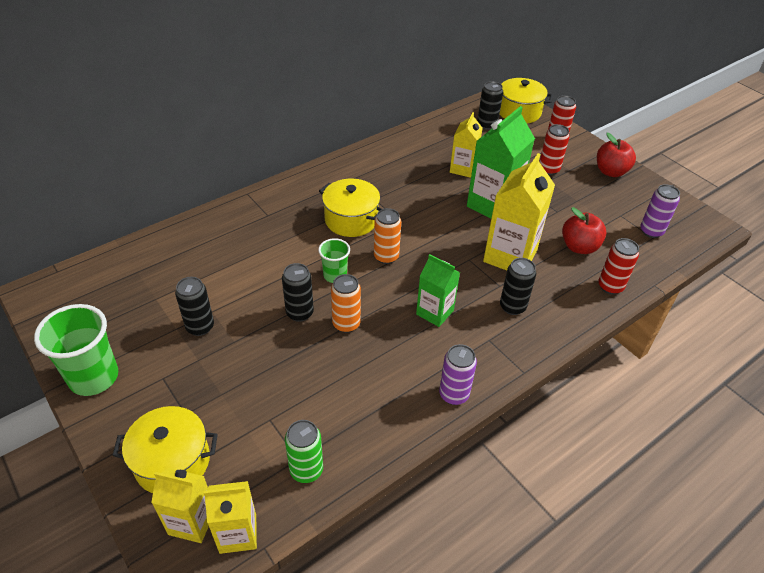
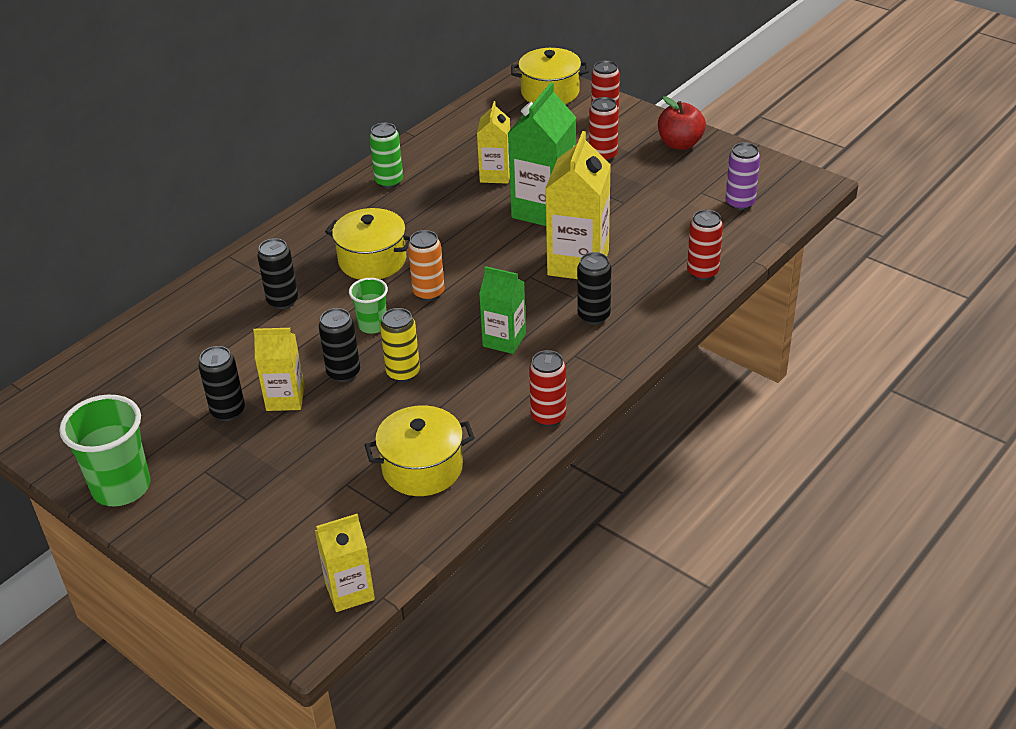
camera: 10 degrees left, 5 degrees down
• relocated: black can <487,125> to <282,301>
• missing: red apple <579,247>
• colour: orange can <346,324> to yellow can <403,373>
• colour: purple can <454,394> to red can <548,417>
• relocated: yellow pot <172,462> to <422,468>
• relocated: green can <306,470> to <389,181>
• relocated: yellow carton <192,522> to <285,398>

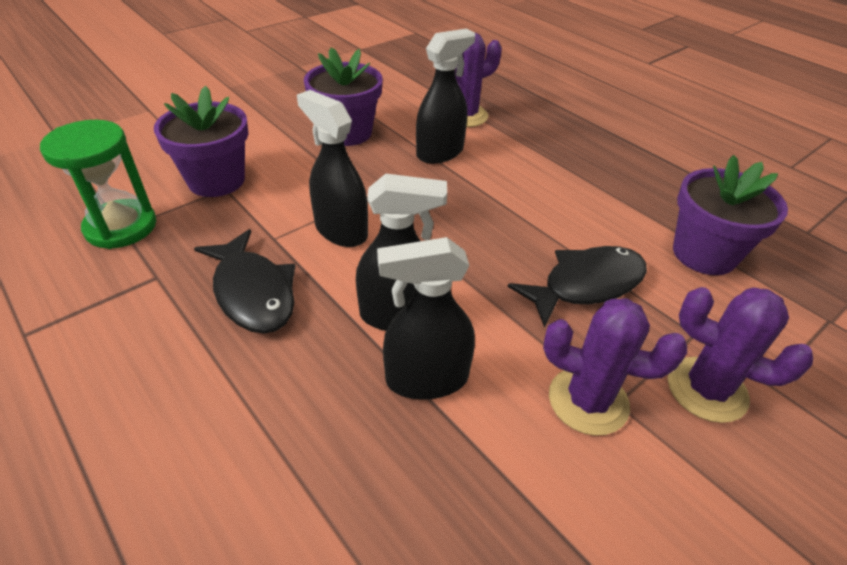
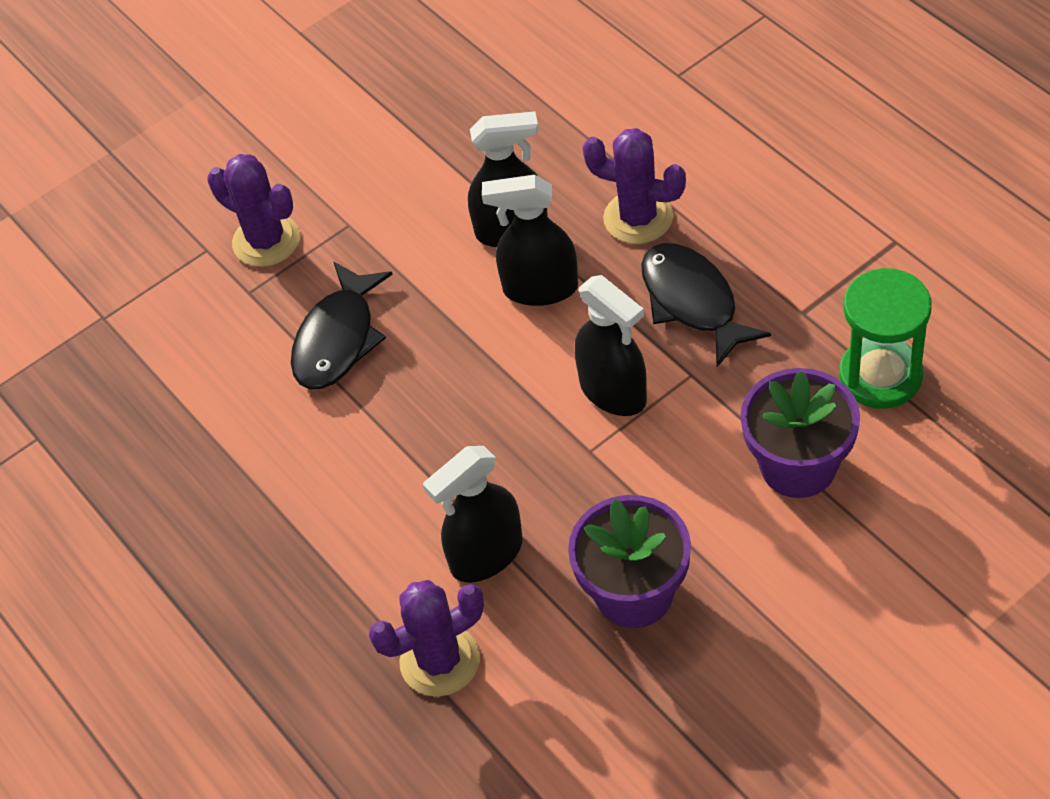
camera: 170 degrees left, 10 degrees up
• missing: purple flower pot <704,254>
• spun: black fish <586,285> = <338,339> 45 degrees counterclockwise
• relocated: purple cactus <588,401> to <638,218>

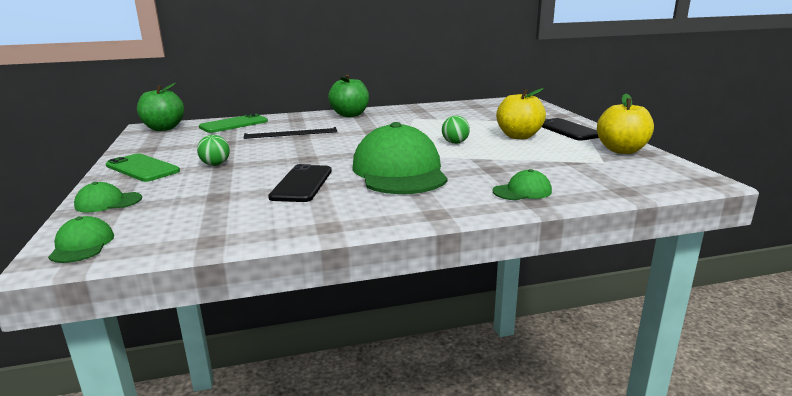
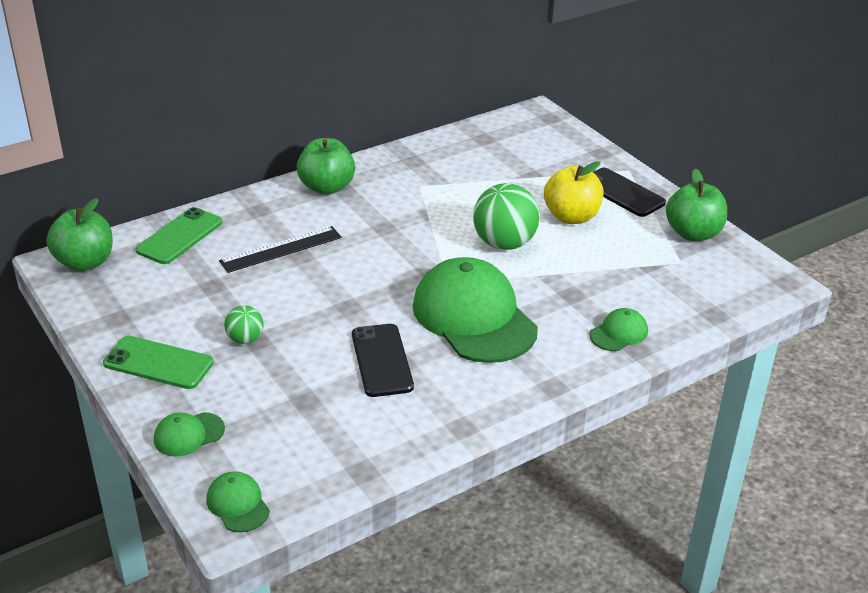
camera: 20 degrees left, 15 degrees up
• colour: yellow apple <621,150> to green apple <693,233>
• size: green ball <455,143> = <504,243> x1.90

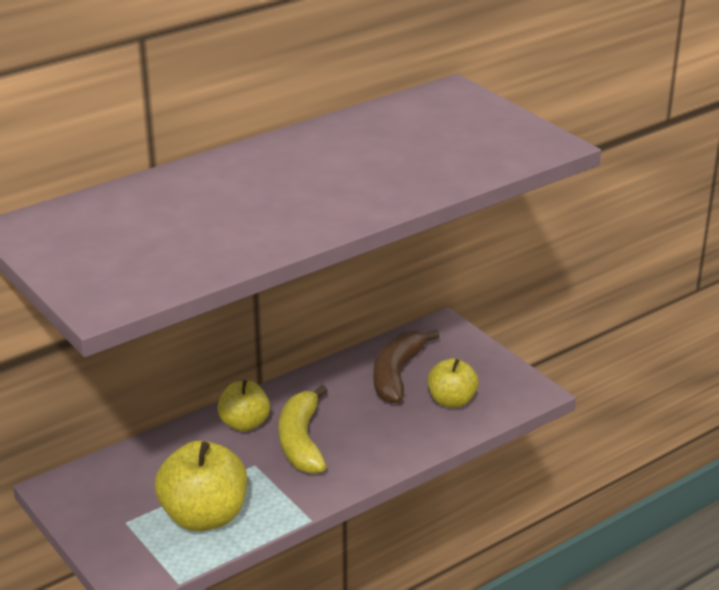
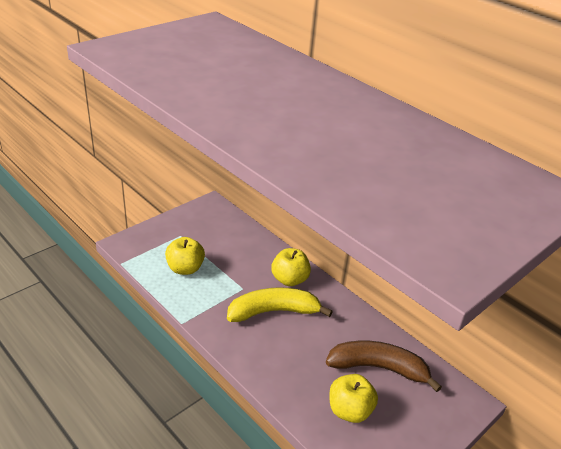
camera: 80 degrees right, 5 degrees up
• size: yellow apple <204,516> = <185,268> x0.62

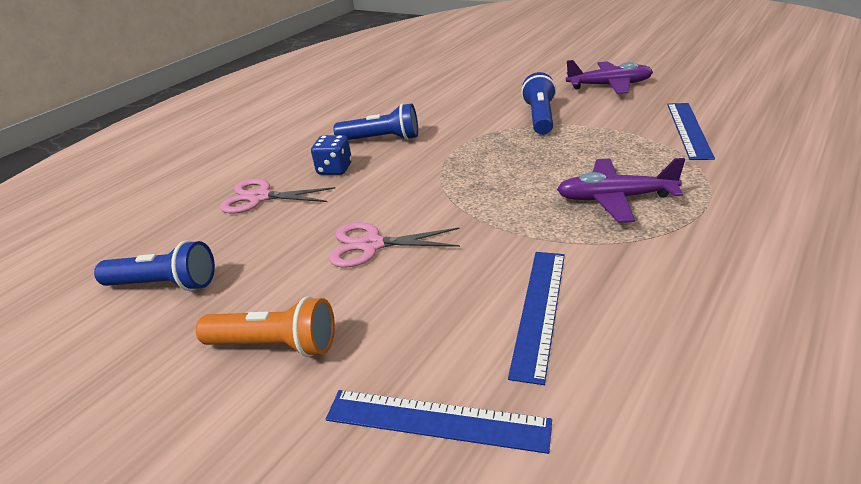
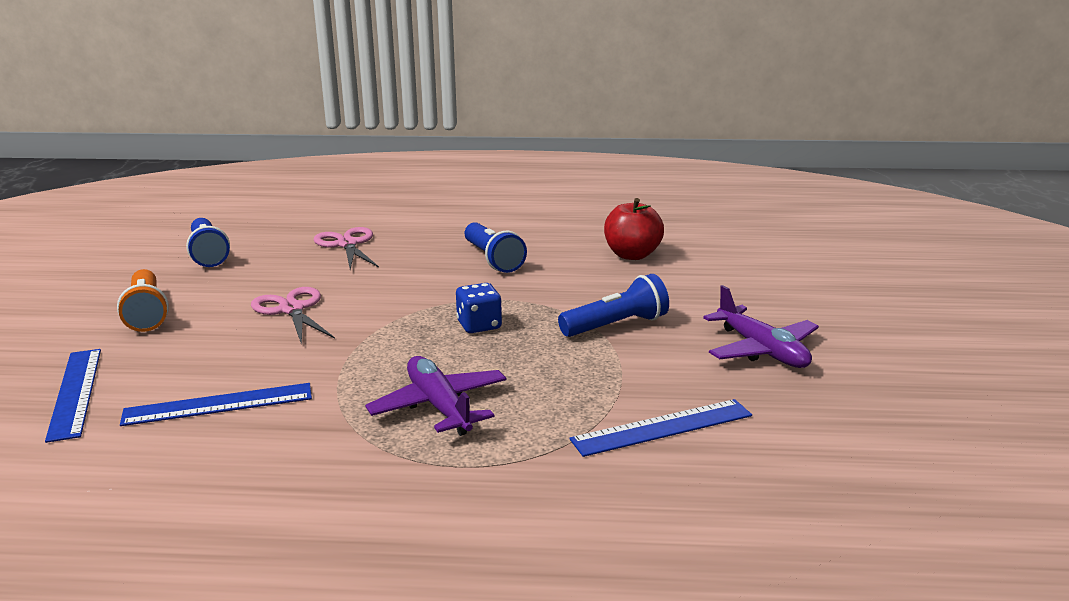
camera: 55 degrees right, 10 degrees down
• relocated: blue dice <335,169> to <479,325>
• appeared: red apple <632,255>

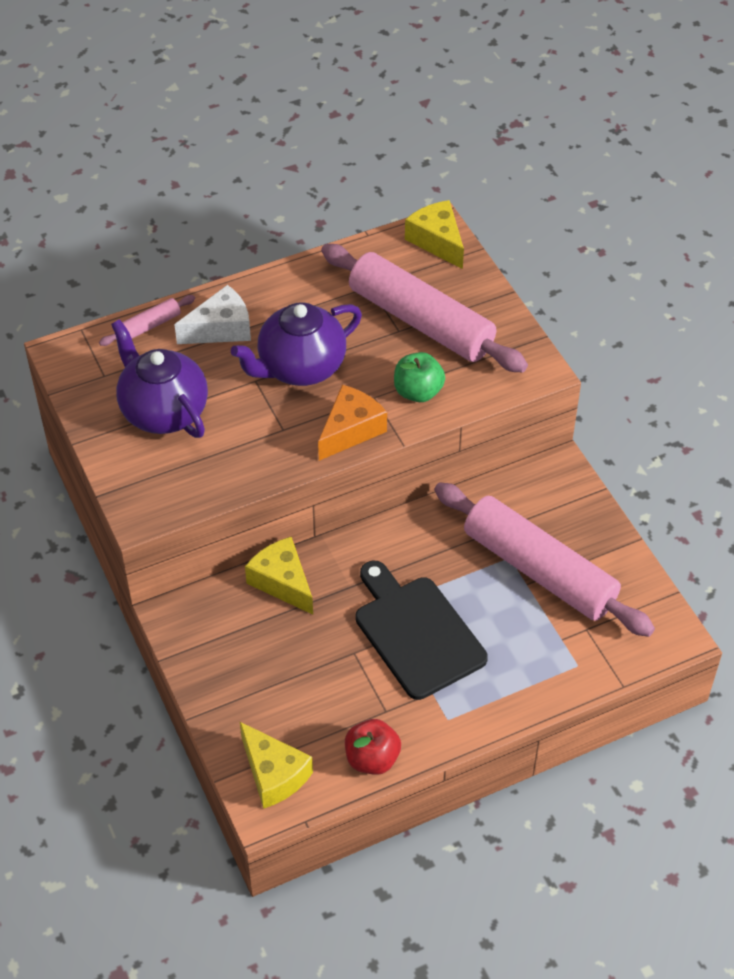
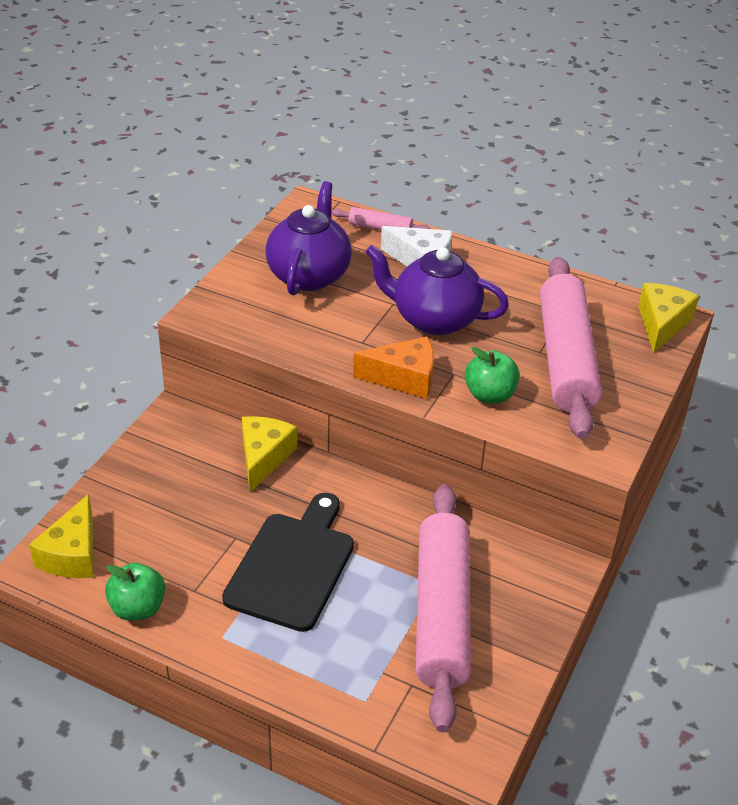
camera: 50 degrees right, 10 degrees down
• colour: red apple <372,759> to green apple <137,608>

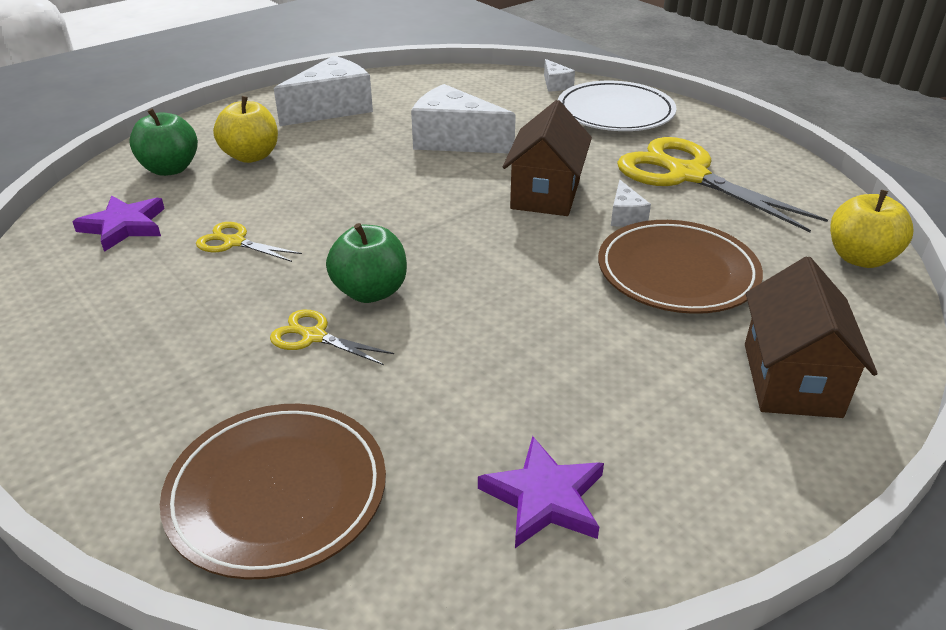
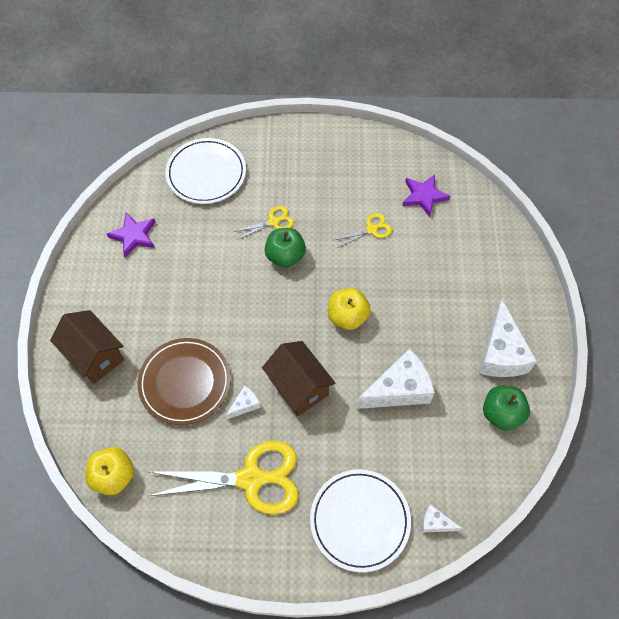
camera: 130 degrees right, 25 degrees up
• relocated: yellow apple <251,156> to <347,316>
• relocated: green apple <170,169> to <501,414>
• spun: white cheese <625,216> = <245,405> 105 degrees clockwise
• colour: brown plate <277,492> to white plate <206,173>

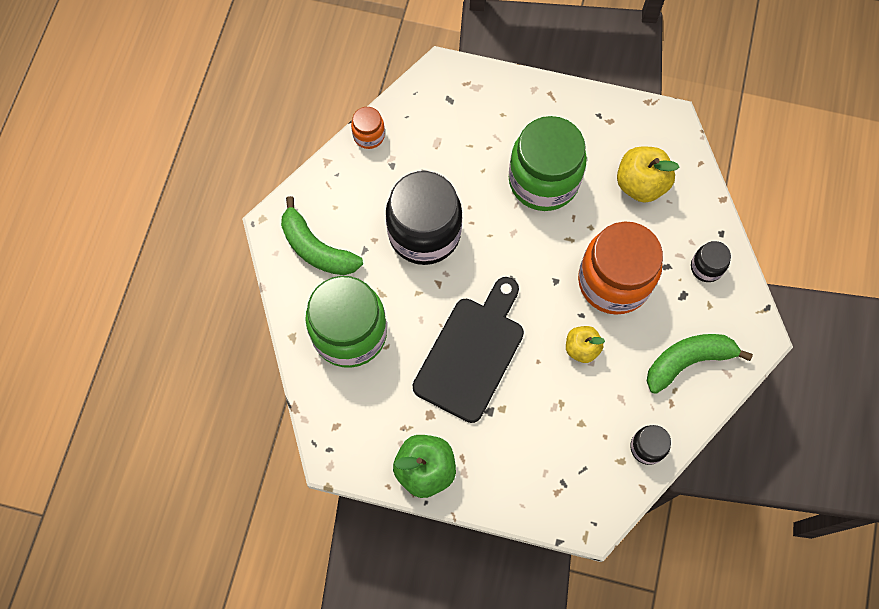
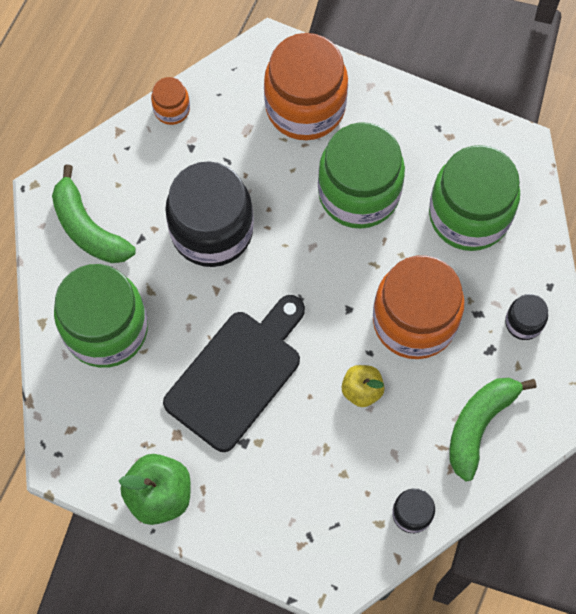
camera: 10 degrees right, 0 degrees up
• exchanged: yellow apple <640,184> to green jar <469,215>
• spun: green banana <688,361> = <479,425> 45 degrees counterclockwise
• appeared: orange jar <305,107>

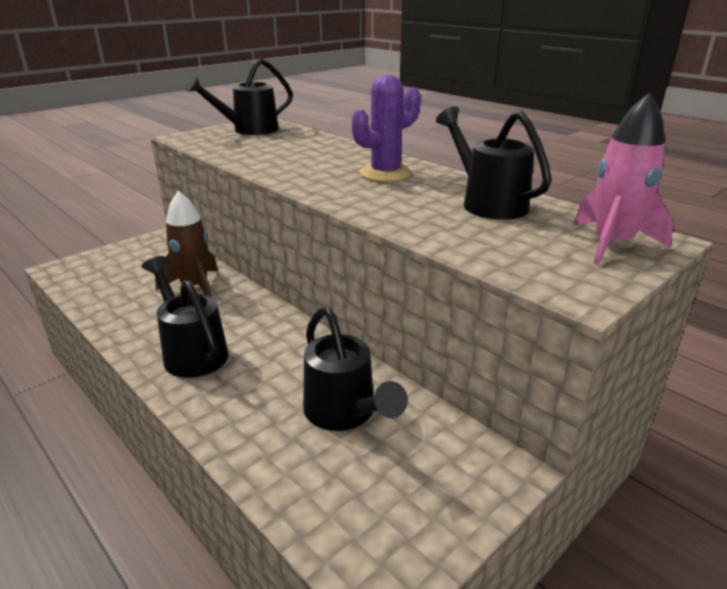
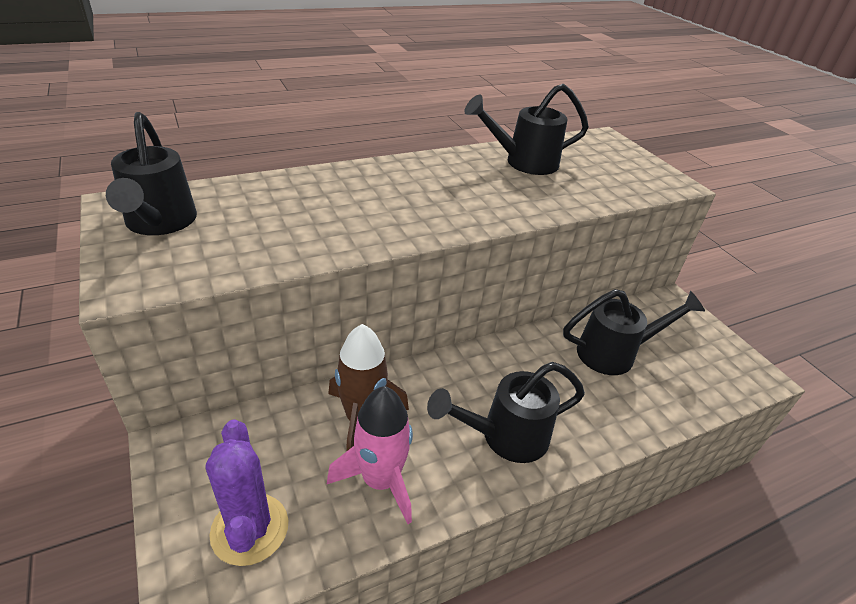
camera: 75 degrees left, 10 degrees up
• relocated: purple cactus <385,173> to <250,529>
• relocated: pink rocket <612,244> to <380,480>

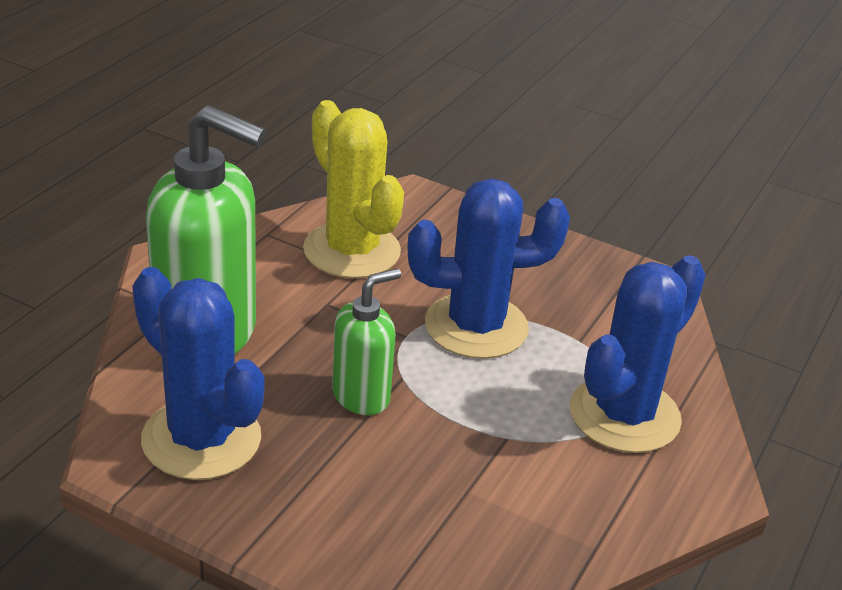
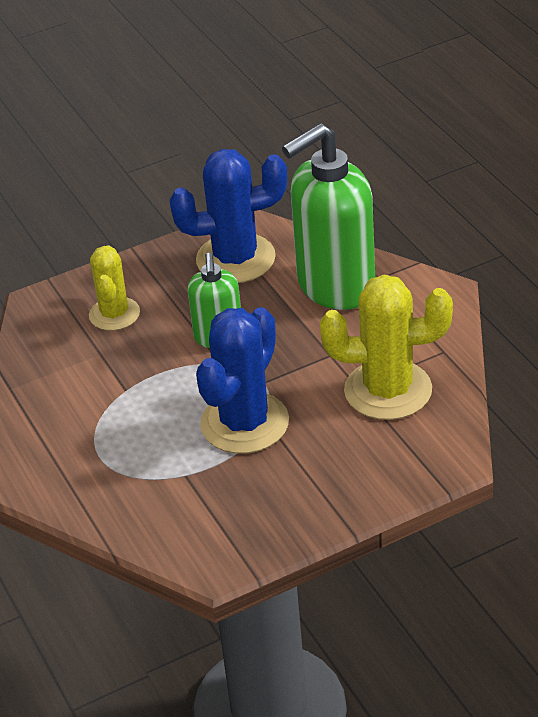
camera: 130 degrees right, 5 degrees up
• missing: blue cactus <624,415>
• appeared: yellow cactus <114,314>

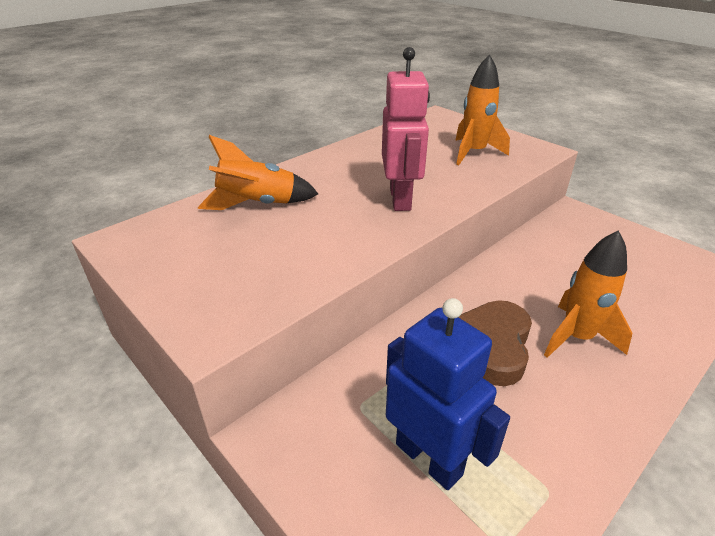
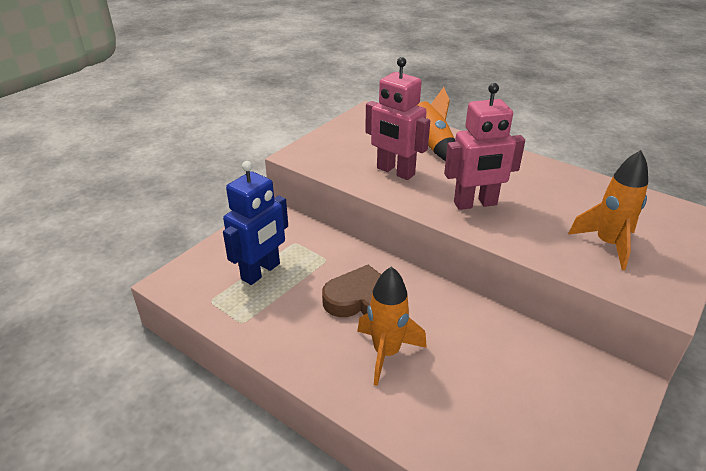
camera: 80 degrees right, 0 degrees up
• appeared: pink robot <395,172>

